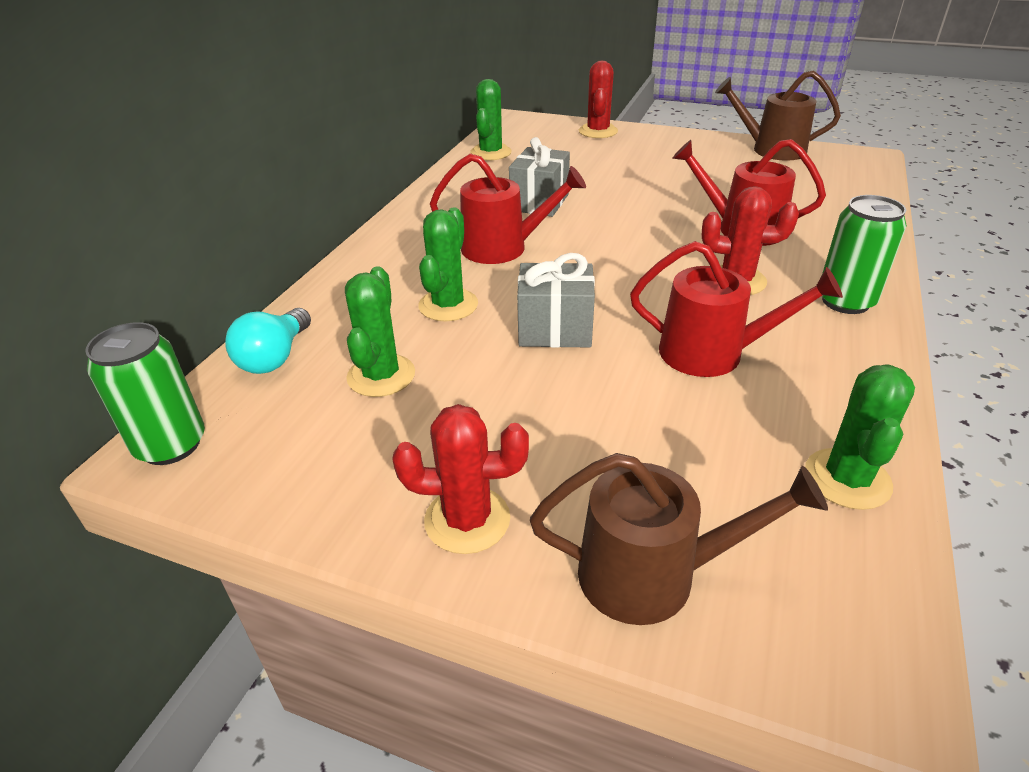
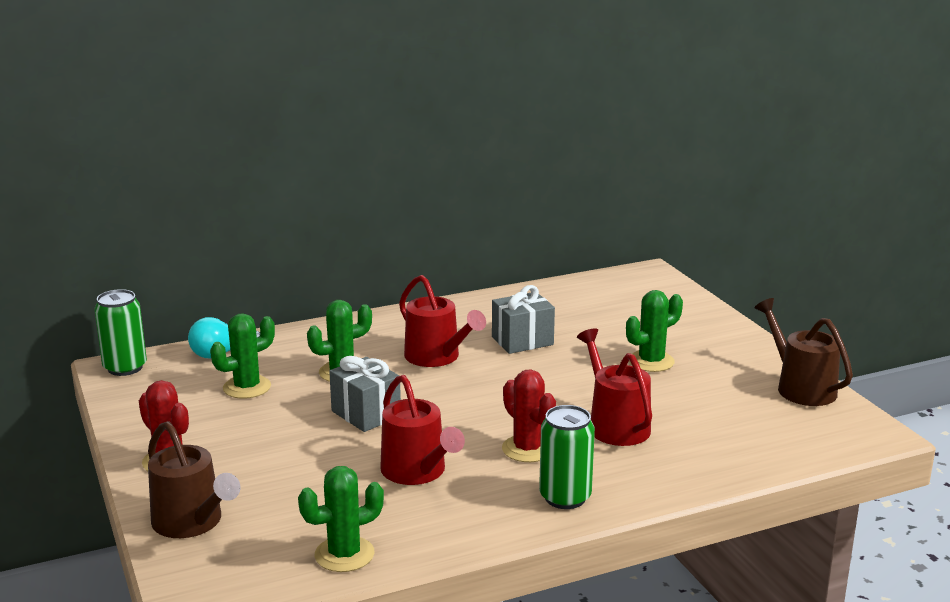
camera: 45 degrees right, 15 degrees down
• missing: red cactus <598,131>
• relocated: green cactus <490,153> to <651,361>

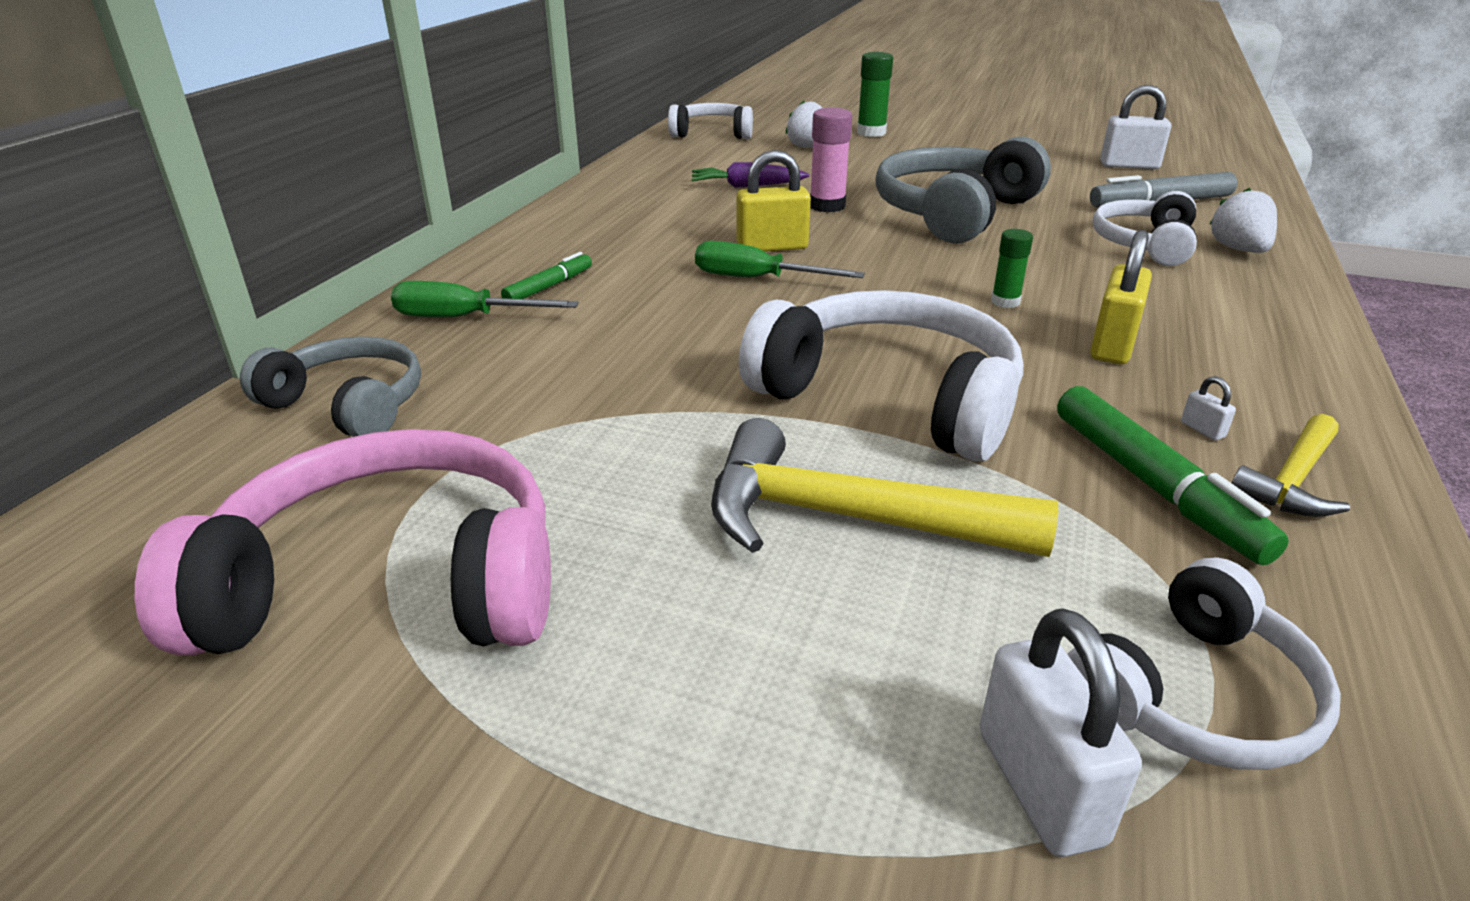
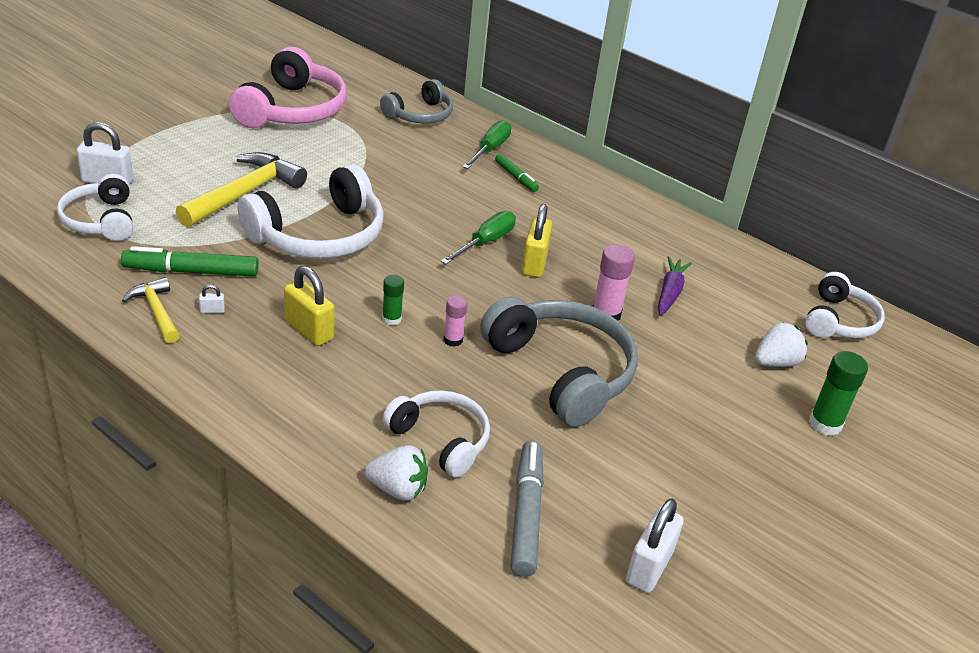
camera: 105 degrees right, 5 degrees up
• appeared: pink glue stick <453,340>

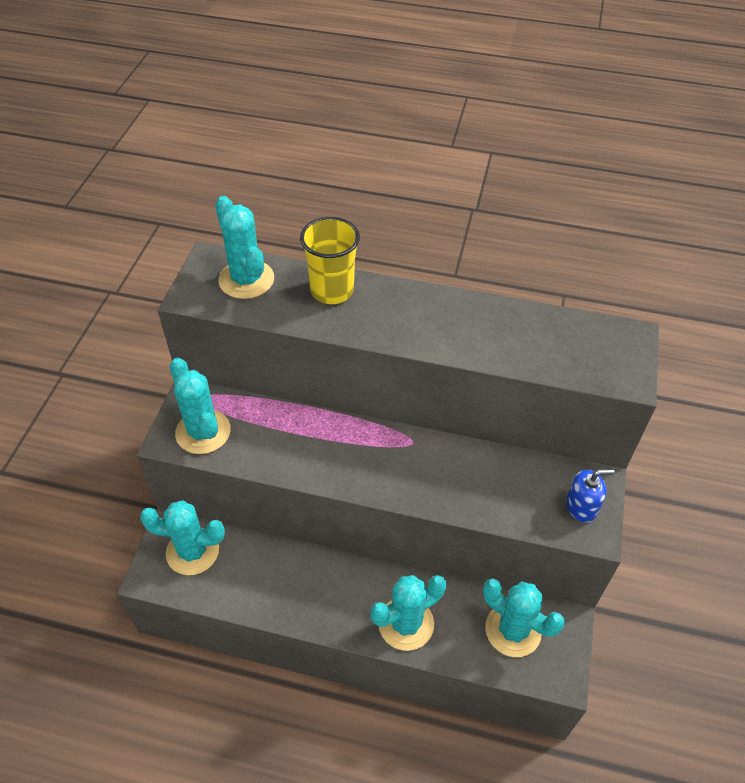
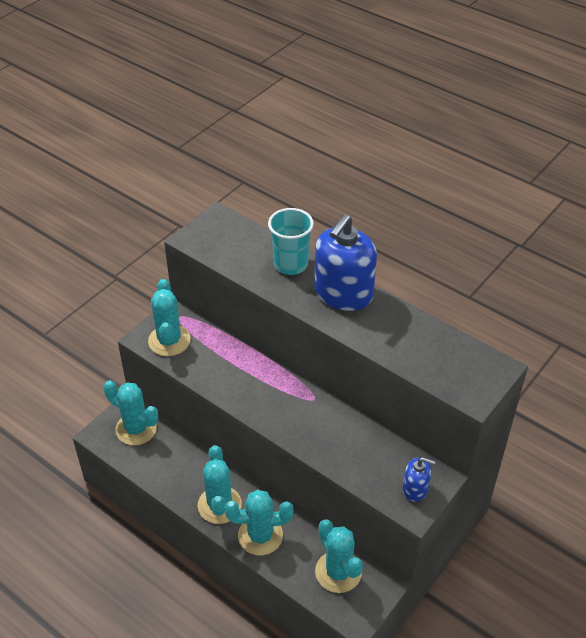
camera: 25 degrees right, 5 degrees down
• relocated: turquoise cactus <246,279> to <219,505>
• colour: yellow cup <332,290> to turquoise cup <290,264>
• appeared: blue soap dispenser <343,293>

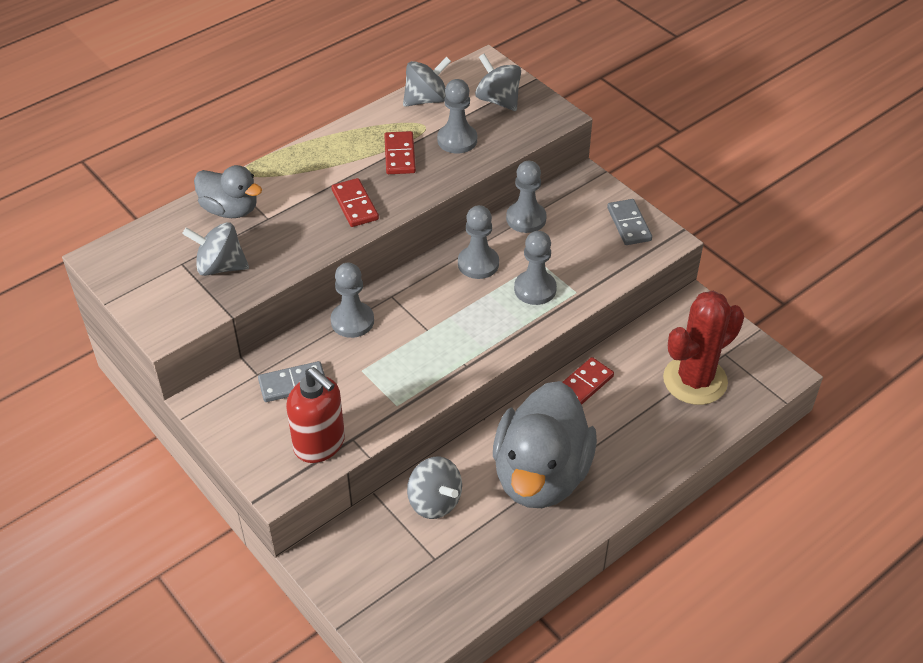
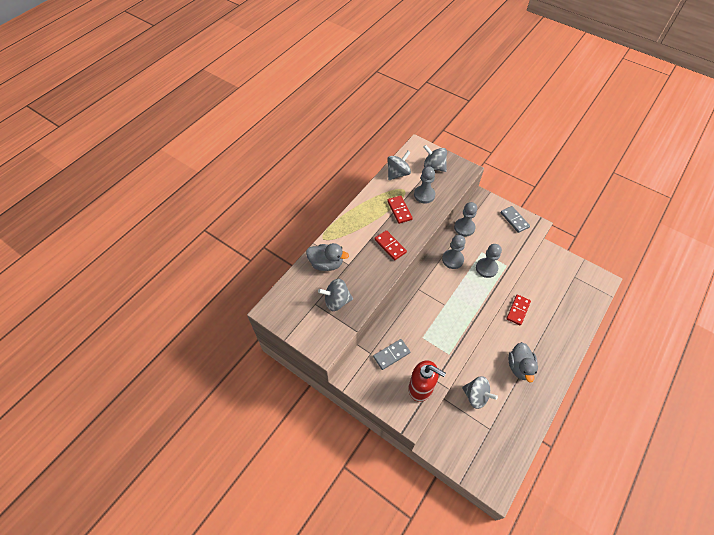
camera: 15 degrees left, 10 degrees up
• missing: grey pawn <352,321>
• missing: red cactus <695,380>
• size: grey duck <541,475> = <519,367> x0.54

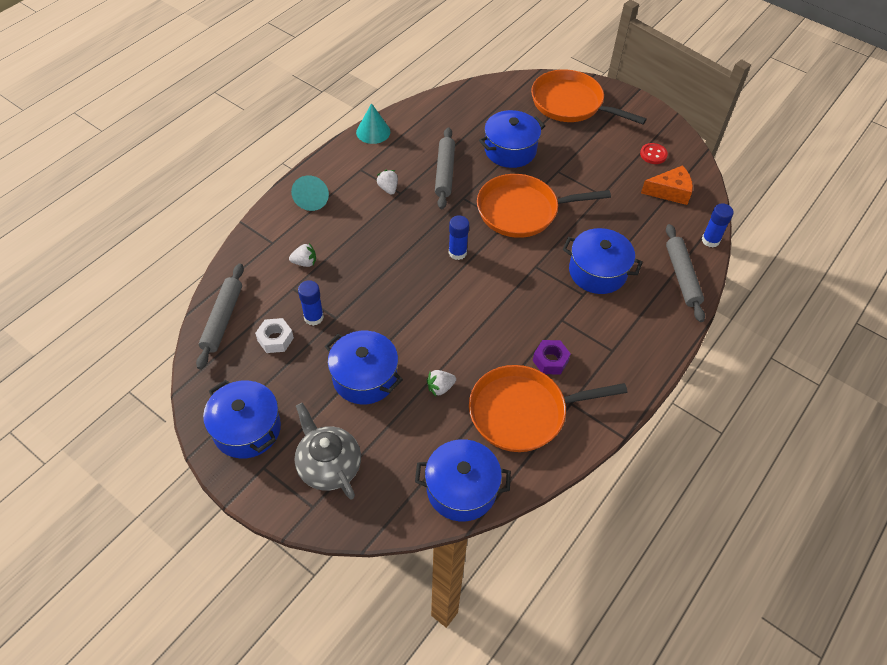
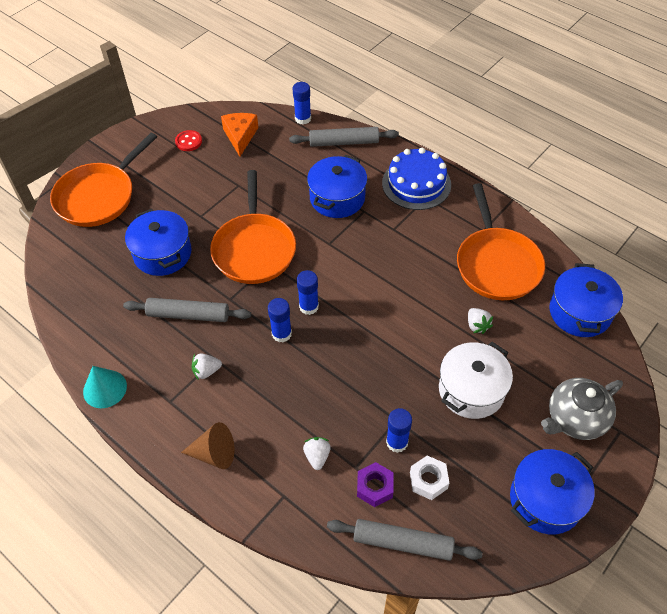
camera: 85 degrees left, 0 degrees up
• colour: turquoise cone <312,199> to brown cone <214,453>
• colour: blue pot <364,377> to white pot <471,390>
• relocated: purple nut <550,361> to <375,487>
• appeared: blue cake <416,184>
• appeared: blue glue stick <281,334>

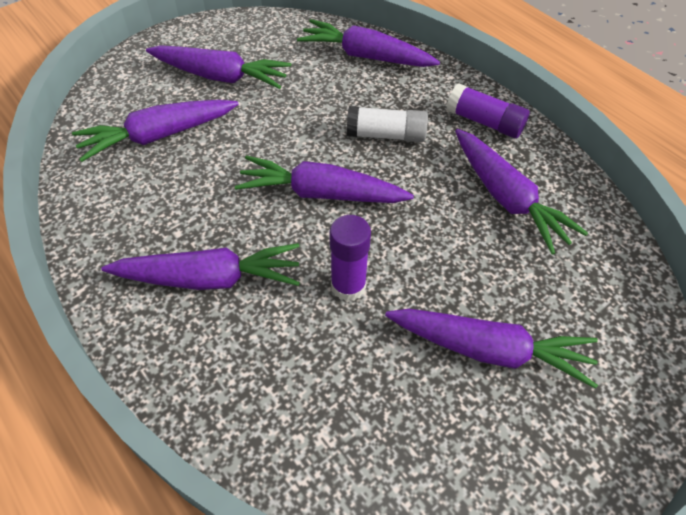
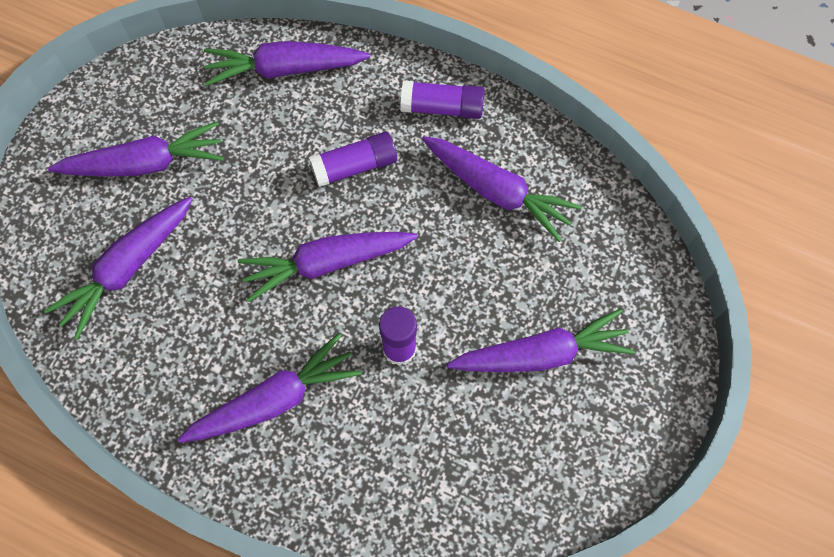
camera: 25 degrees left, 15 degrees up
• colour: white glue stick <386,135> to purple glue stick <354,166>

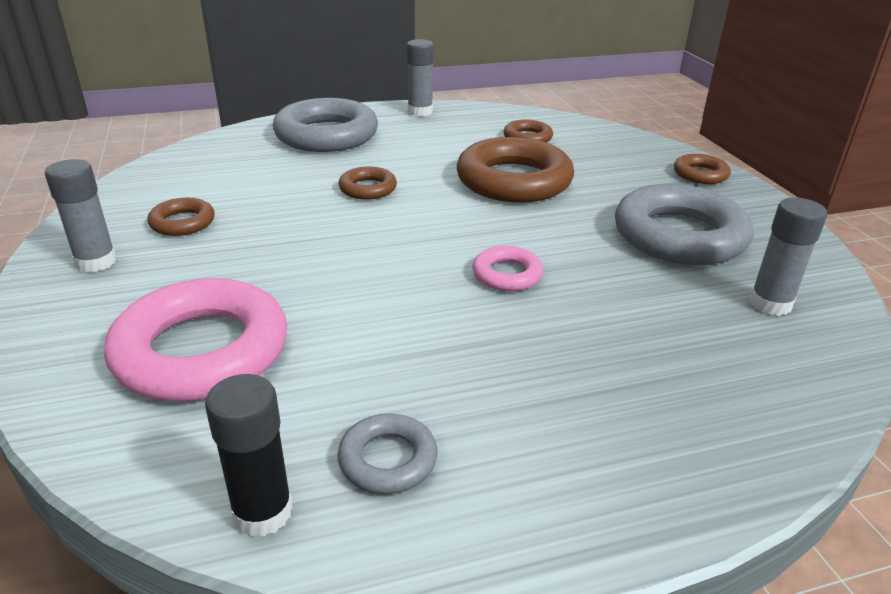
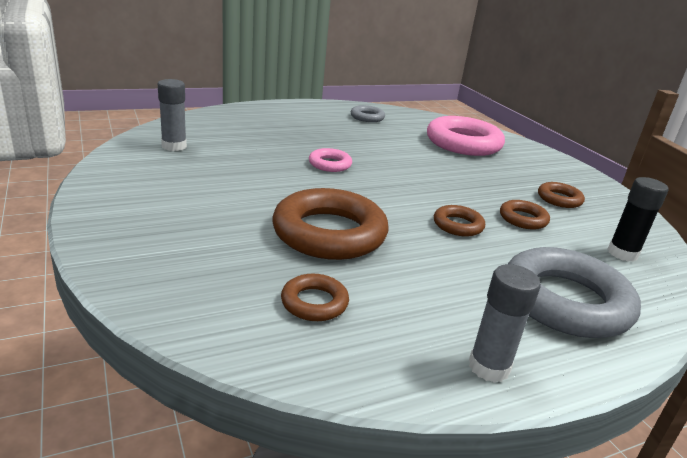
camera: 170 degrees right, 5 degrees down
• relocated: brown ring <700,174> to <523,219>
• missing: grey glue stick <96,262>
• missing: grey ring <679,236>
• relocated: black glue stick <262,512> to <622,253>

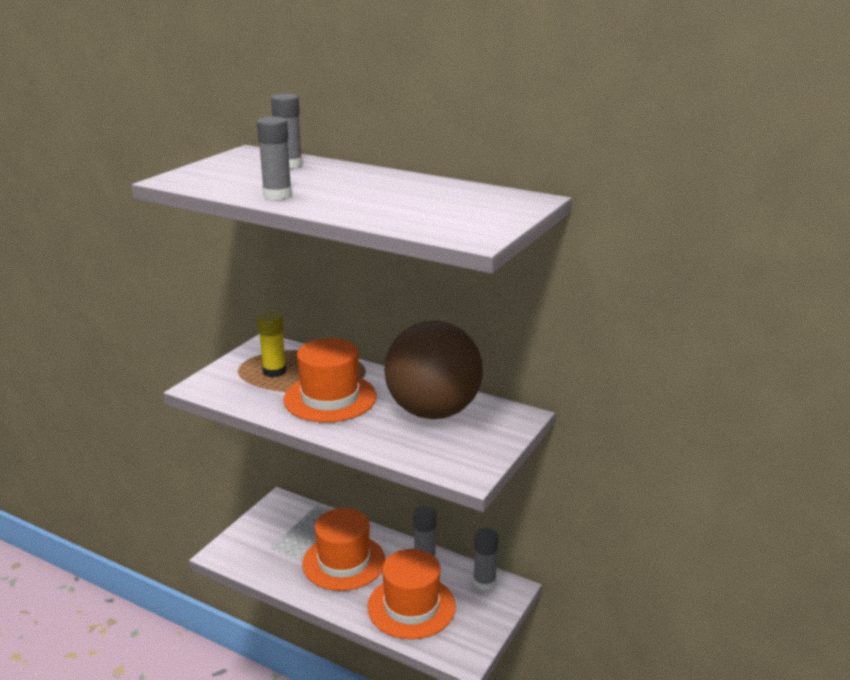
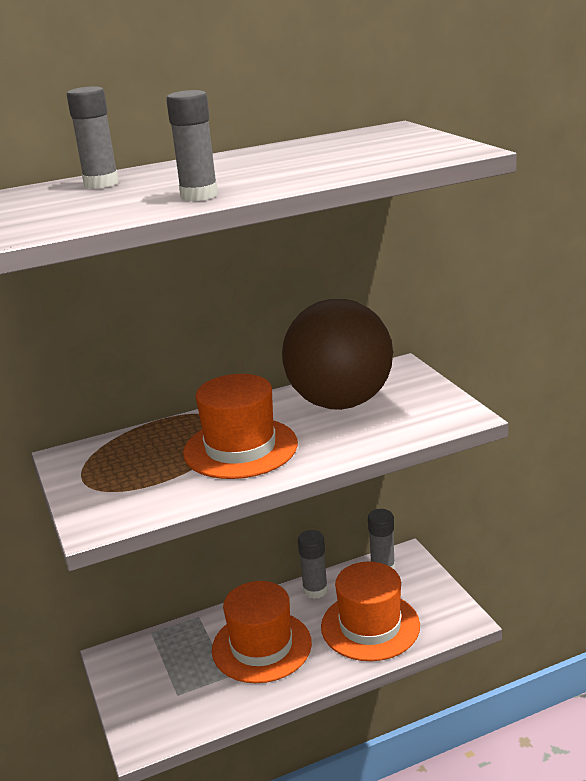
camera: 50 degrees left, 0 degrees up
• missing: yellow glue stick <274,371>

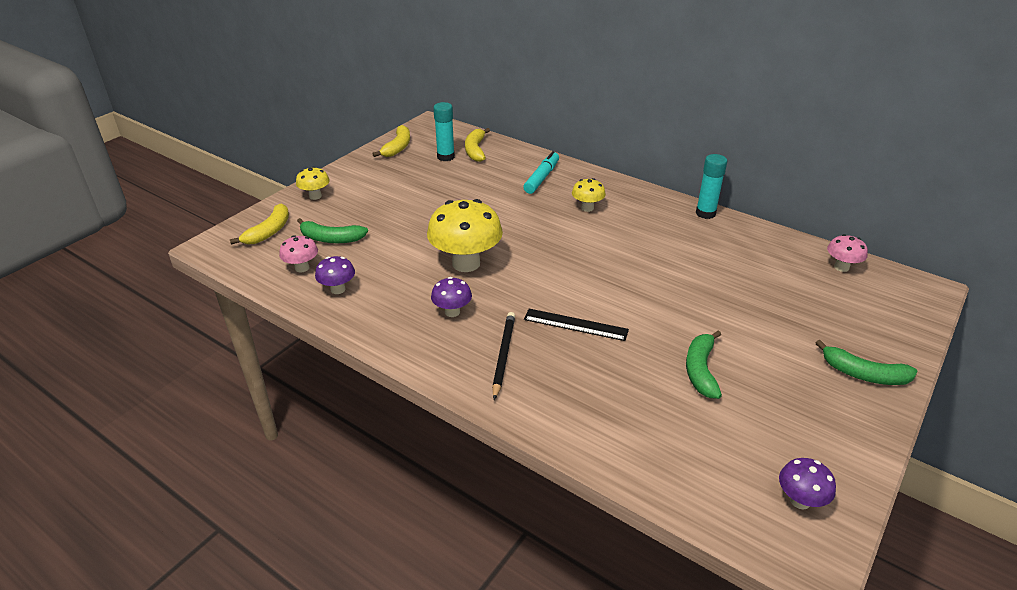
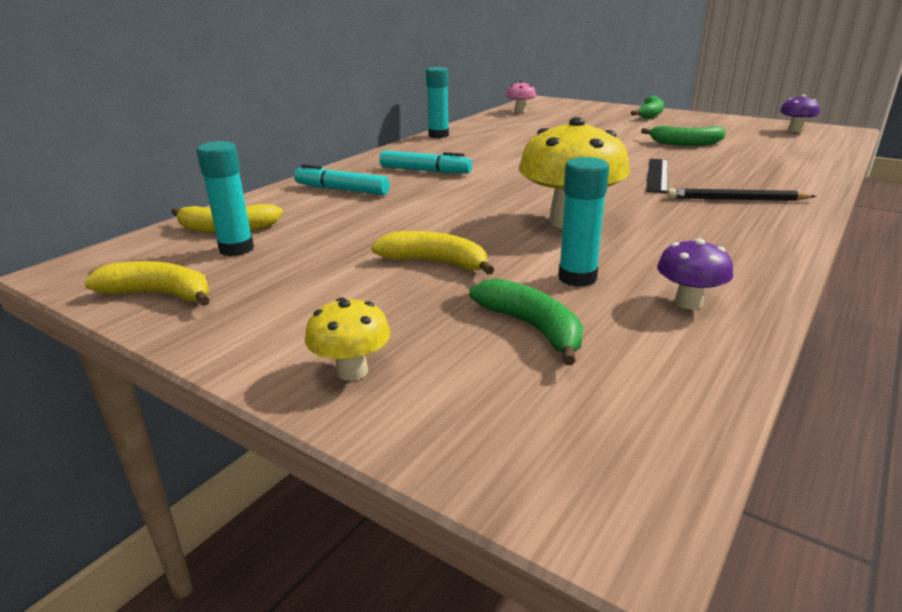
camera: 90 degrees left, 10 degrees down
• exchanged: yellow mushroom <587,208> to turquoise marker <425,171>
• relocated: yellow banana <269,231> to <435,263>
• spun: green banana <331,239> = <532,328> 45 degrees counterclockwise
• missing: pink mushroom <302,268>
• missing: purple mushroom <452,312>
• appeared: turquoise glue stick <577,278>

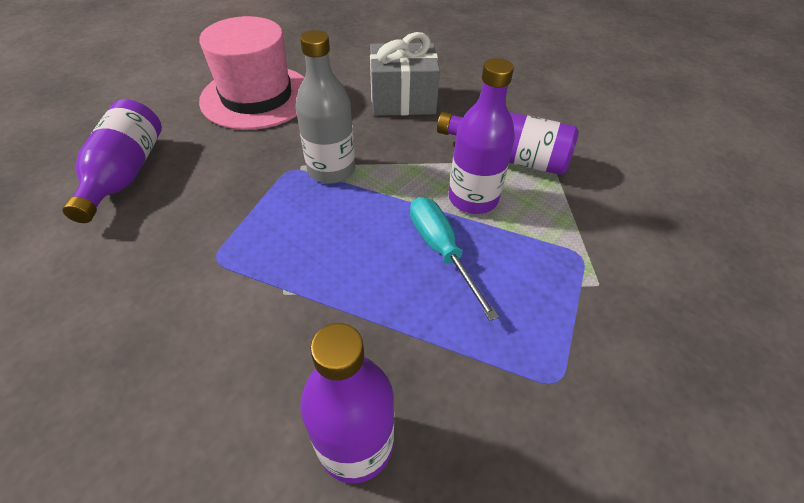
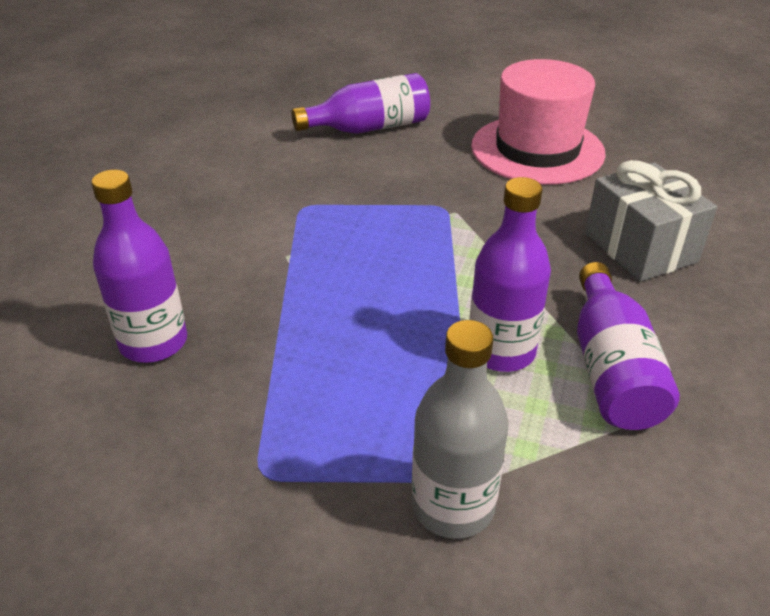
camera: 70 degrees right, 10 degrees down
• relocated: grey bottle <331,170> to <453,506>
• missing: turquoise screwdriver <441,250>

